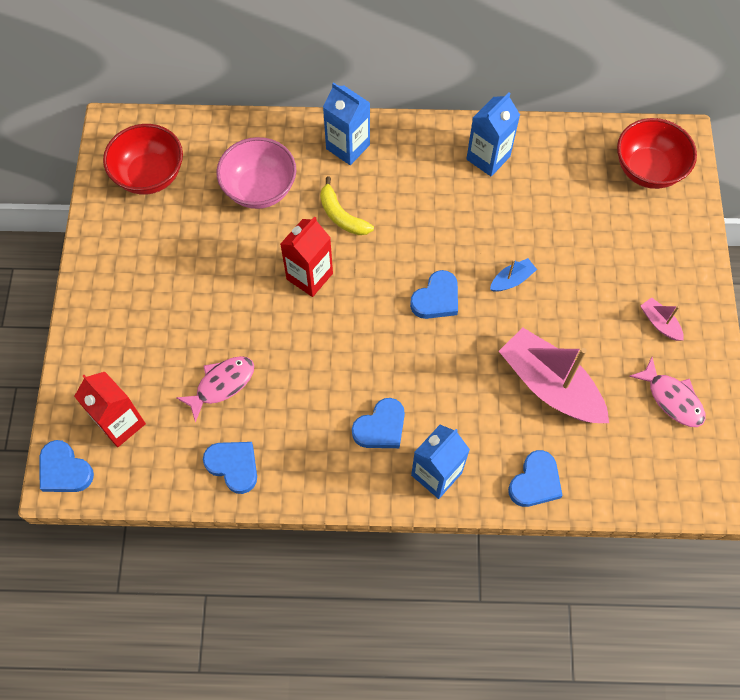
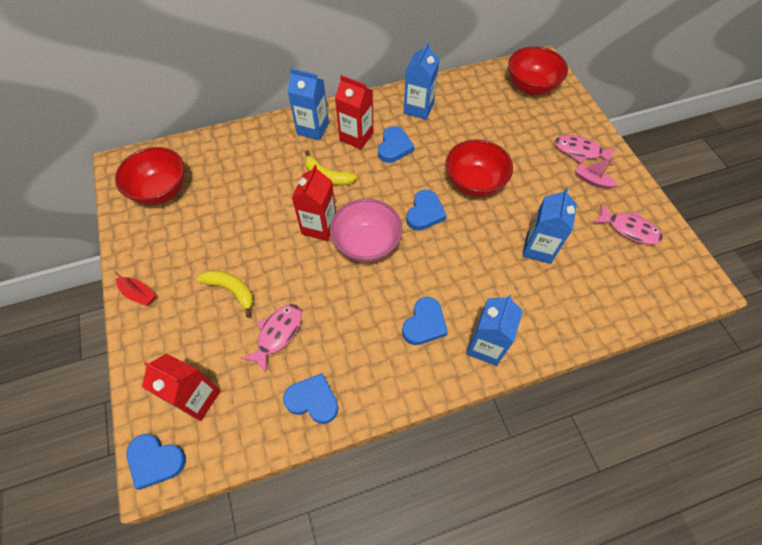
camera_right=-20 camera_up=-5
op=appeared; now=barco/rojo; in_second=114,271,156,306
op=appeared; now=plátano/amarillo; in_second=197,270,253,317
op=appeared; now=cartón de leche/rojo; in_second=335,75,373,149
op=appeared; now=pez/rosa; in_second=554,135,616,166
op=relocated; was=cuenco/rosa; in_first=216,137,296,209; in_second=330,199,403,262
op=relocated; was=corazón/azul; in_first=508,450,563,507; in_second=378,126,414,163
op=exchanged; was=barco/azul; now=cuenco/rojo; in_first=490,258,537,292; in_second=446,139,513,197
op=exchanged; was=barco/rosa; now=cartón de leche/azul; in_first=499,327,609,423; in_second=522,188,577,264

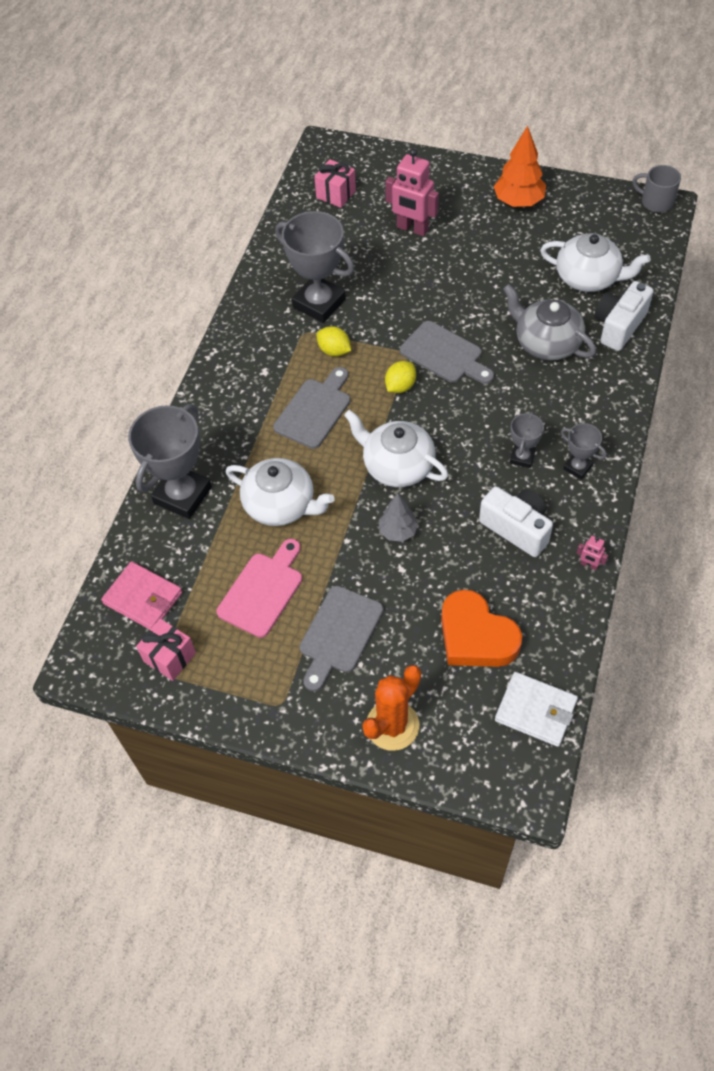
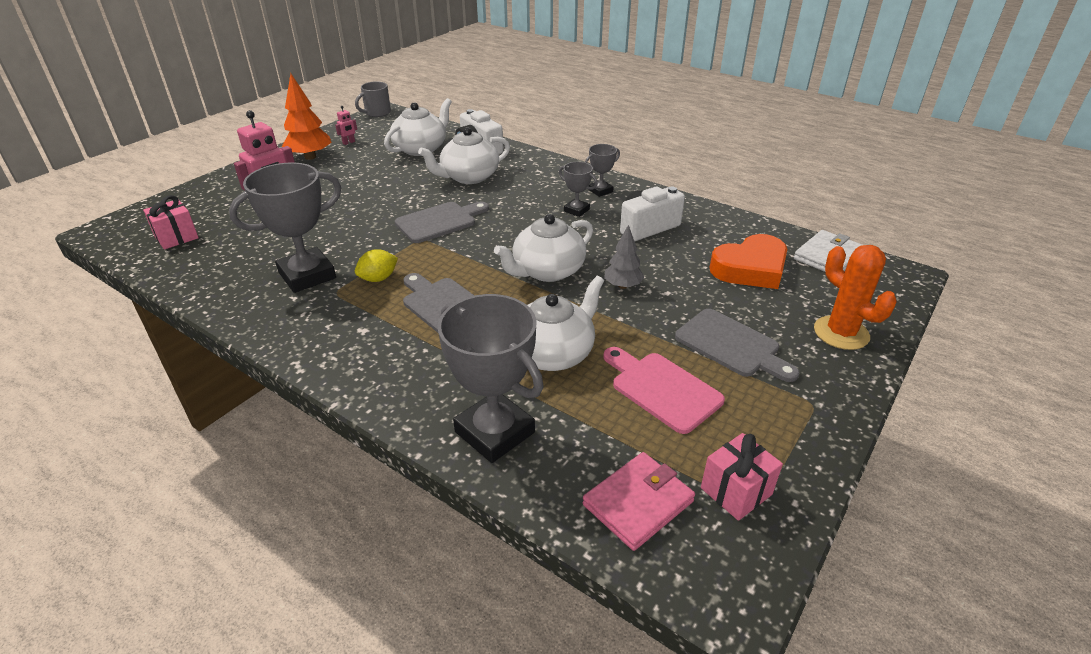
camera_right=-75 camera_up=-20
op=missing; was=limón/amarillo; in_first=385,361,416,393
op=relocated; was=robot/rosa; in_first=577,536,608,570; in_second=335,106,357,145
op=colour; was=tetera/gris; now=tetera/blanco; in_first=503,284,596,360; in_second=418,127,510,184

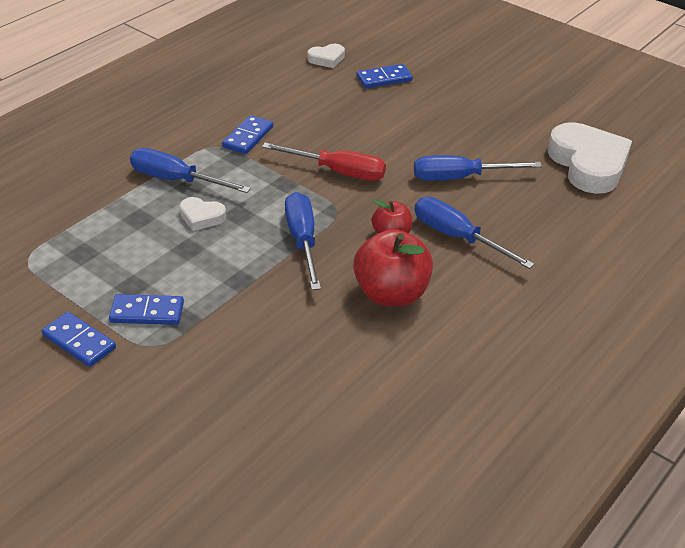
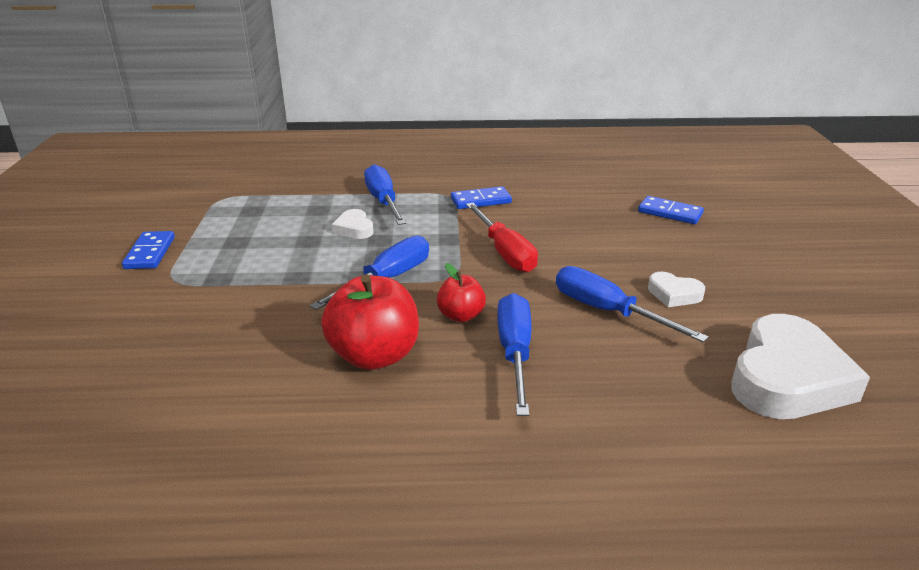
camera_right=50 camera_up=-10
op=missing; was=ficha de dominó/azul; in_first=109,294,184,325
op=relocated; was=corazón/blanco; in_first=307,44,345,68; in_second=648,272,705,307

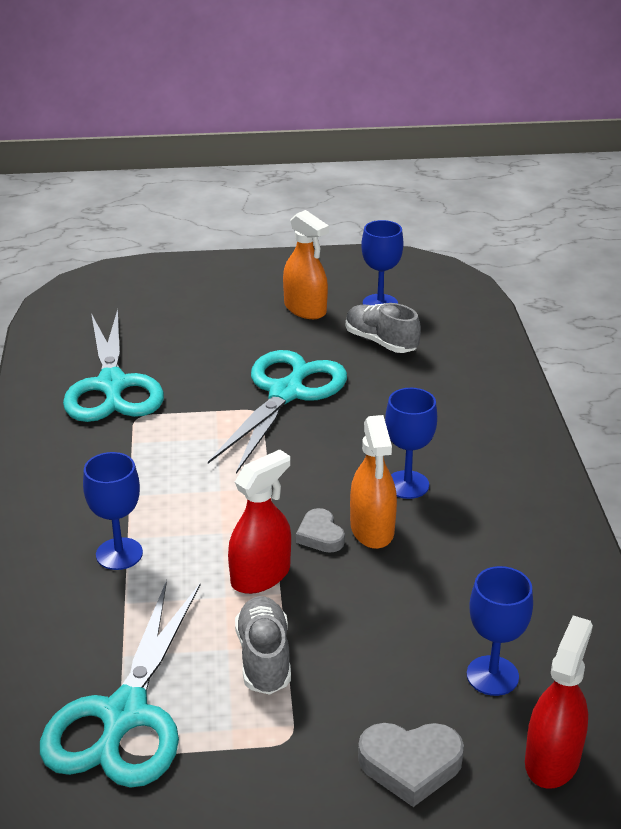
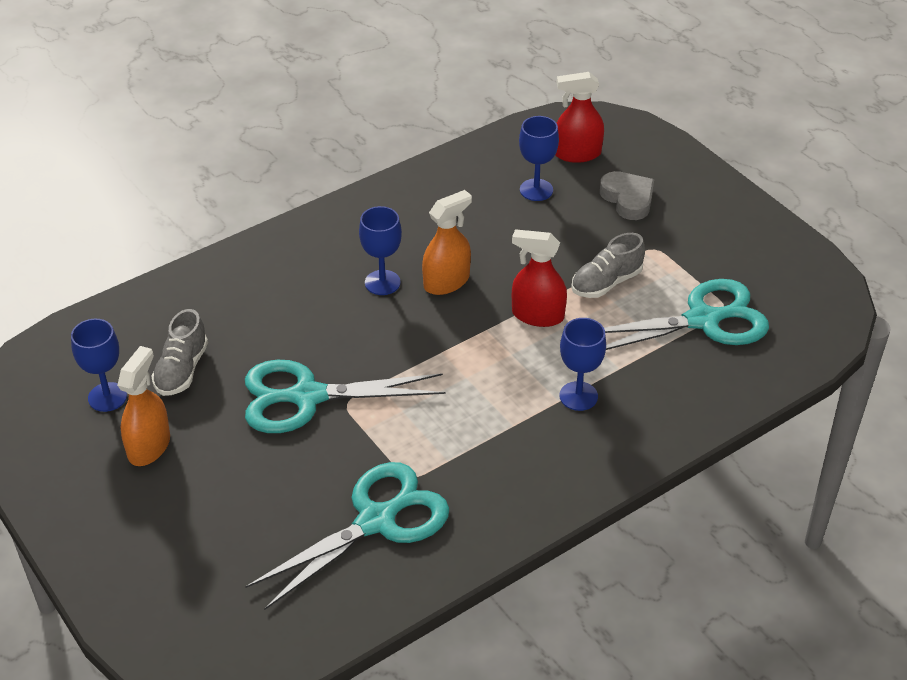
camera_right=-120 camera_up=10
op=missing; was=corazón/gris; in_first=296,508,345,553

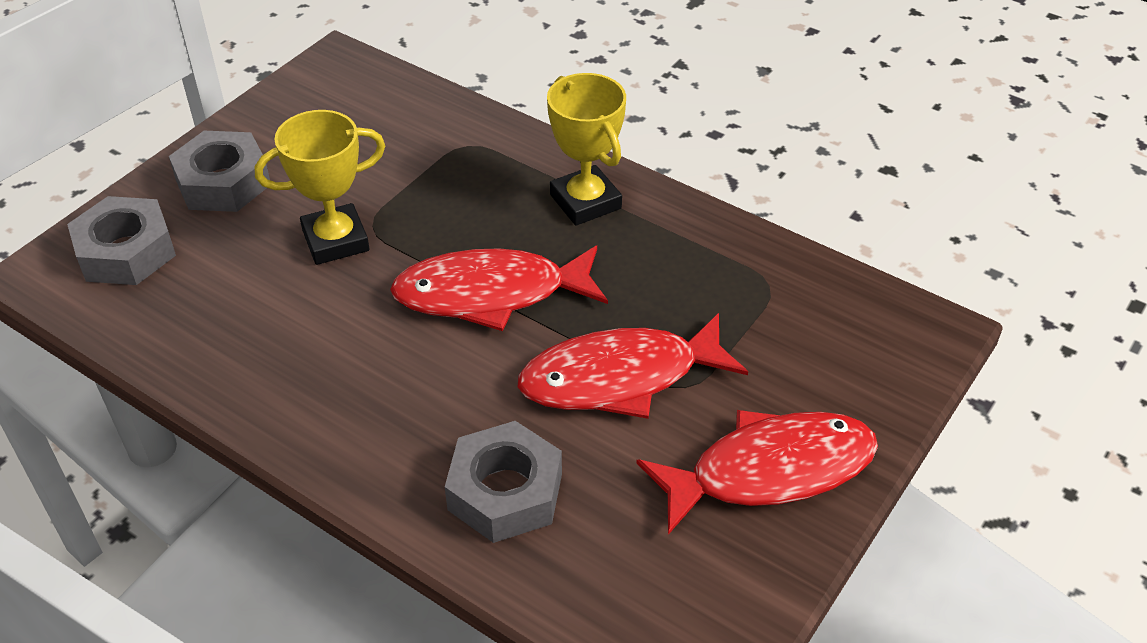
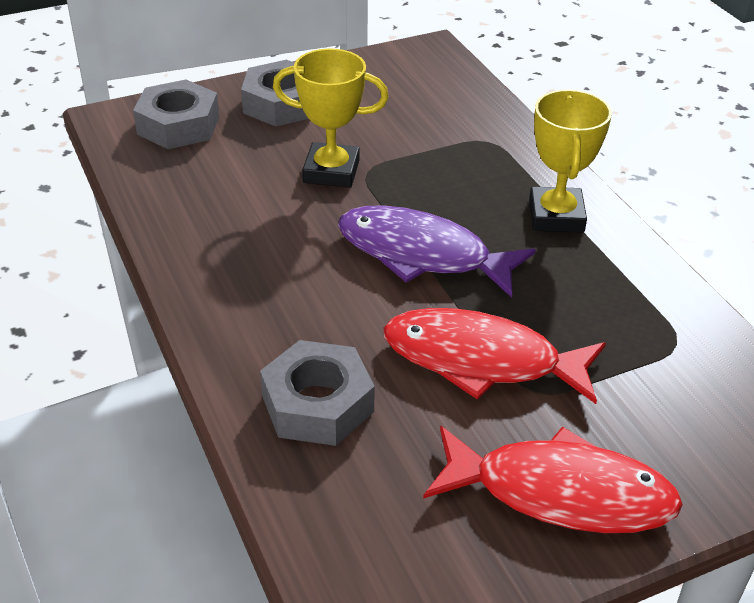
camera_right=30 camera_up=-5
op=colour; was=pez/rojo; now=pez/morado; in_first=390,246,608,331; in_second=338,205,536,298

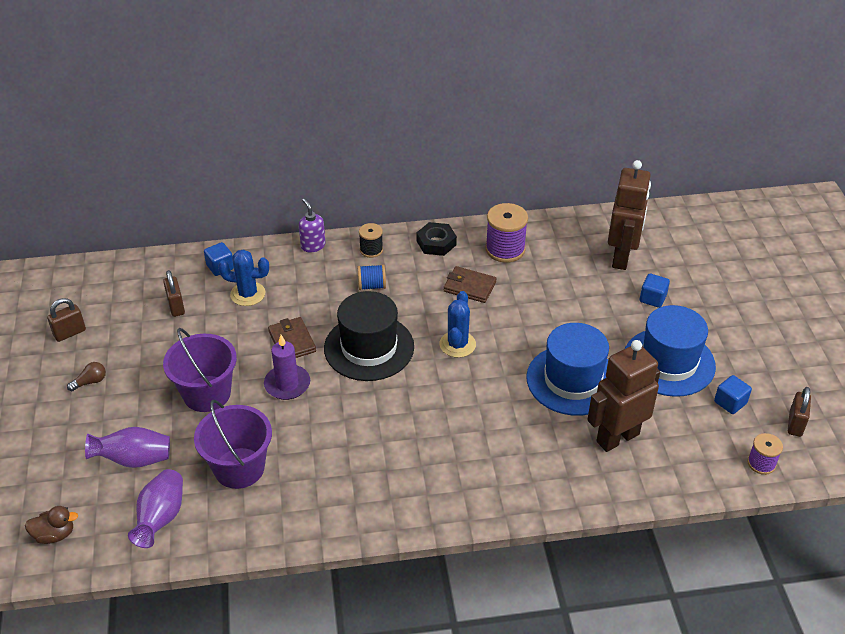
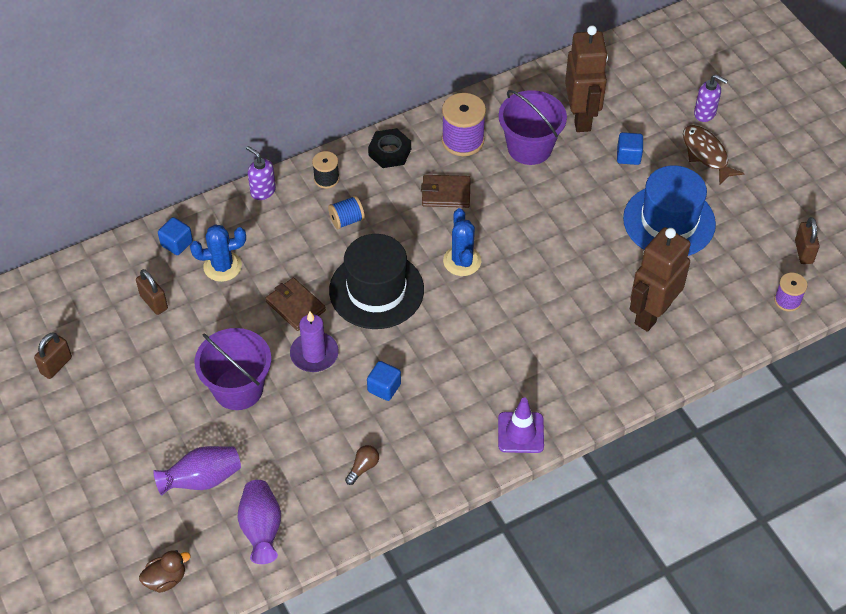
camera_right=-20 camera_up=10
op=missing; was=sombrero/azul; in_first=526,323,609,416
op=appeared; now=cono de tráfico/morado; in_second=498,398,544,453
op=appeared; now=pez/marrón; in_second=683,125,745,186
op=appeared; now=dispensador de jabón/morado; in_second=694,74,728,122
op=relocated; was=bombilla/marrón; in_first=67,362,106,391; in_second=345,445,379,485
op=relocated; was=balde/morado; in_first=194,400,272,489; in_second=499,90,567,165
op=relocated; was=cubo/azul; in_first=714,375,752,414; in_second=367,361,401,401

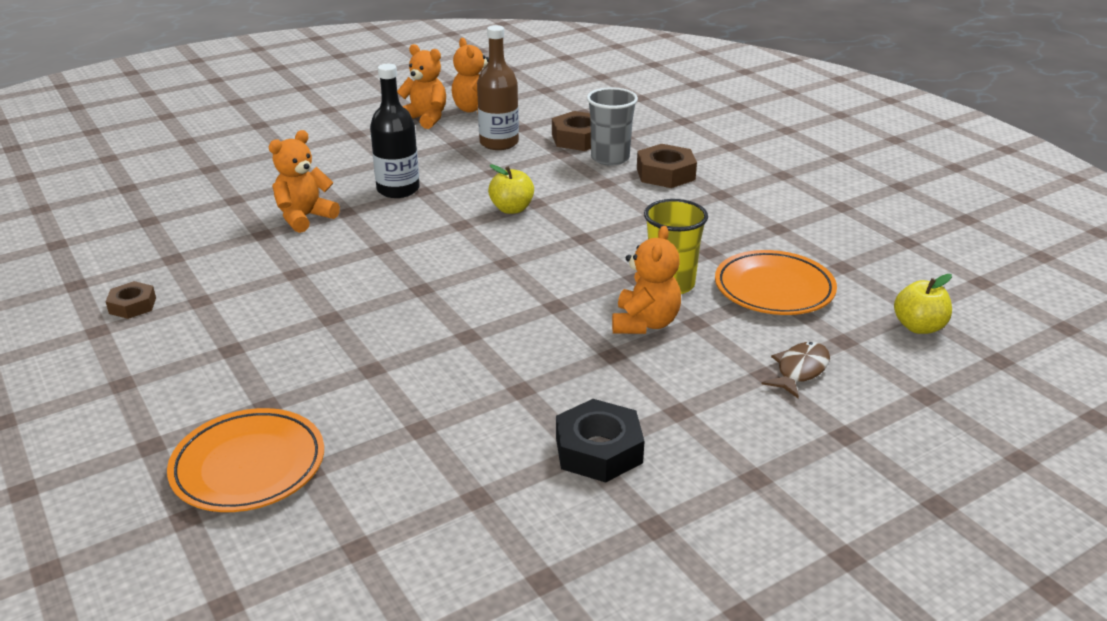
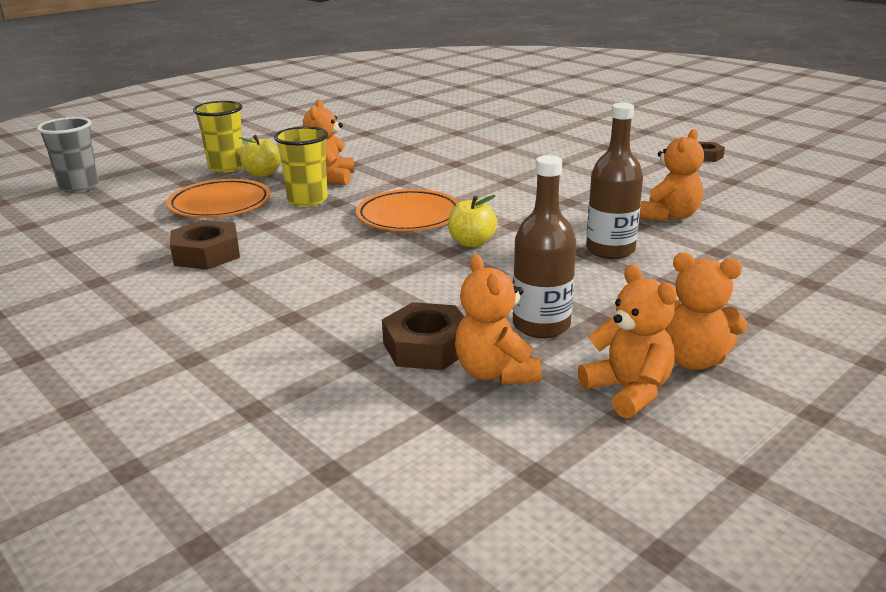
camera_right=170 camera_up=-5
op=missing; was=tuerca/negro; in_first=556,399,644,483
op=appeared; now=osito/naranja; in_second=455,254,542,385
op=relocated; was=plato/naranja; in_first=167,408,324,512; in_second=356,189,459,231
op=relocated; was=vaso/gris; in_first=587,87,638,166; in_second=37,117,99,193
op=relocated; was=tuerca/marrón; in_first=637,144,697,188; in_second=170,220,240,270
op=relocated; was=manzana/amarillo; in_first=894,274,952,334; in_second=240,135,281,177
op=exchanged; was=pez/marrón; now=vaso/amarillo; in_first=762,342,830,398; in_second=193,101,243,173
op=colour; was=botella/negro; now=botella/marrón; in_first=370,64,419,198; in_second=586,103,643,259

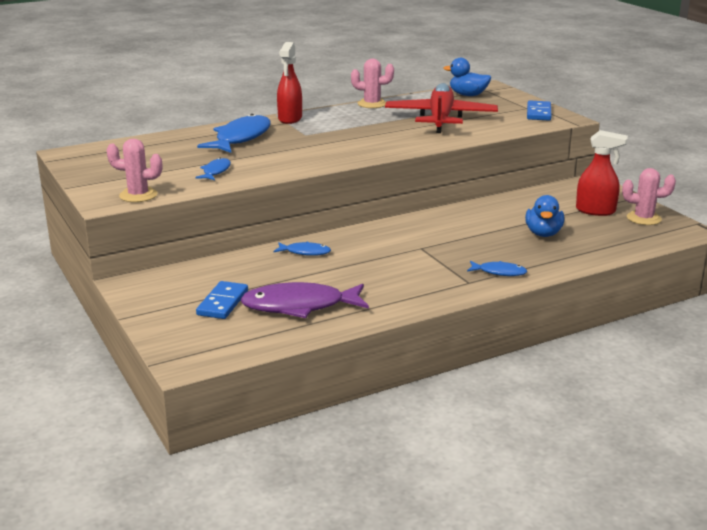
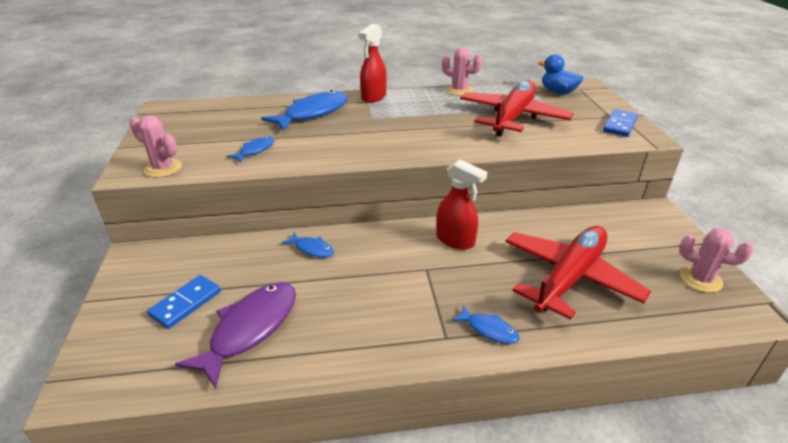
camera_right=20 camera_up=10
op=relocated; was=pulverizador/rojo; in_first=576,130,628,216; in_second=436,159,487,250
op=exchanged; was=pato/azul; now=avión/rojo; in_first=525,195,564,237; in_second=505,226,651,320
op=spun; was=pez/morado; in_first=240,282,369,318; in_second=175,282,296,389; clockwise=105

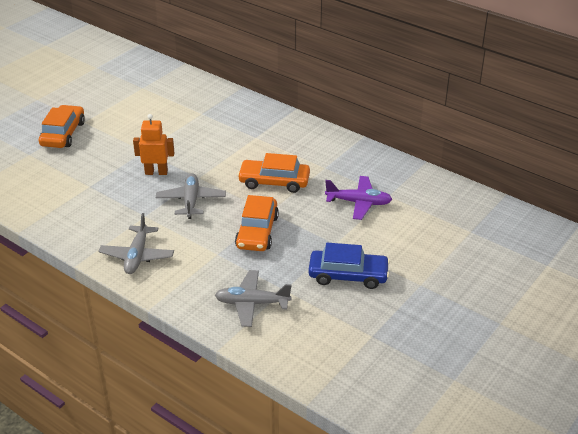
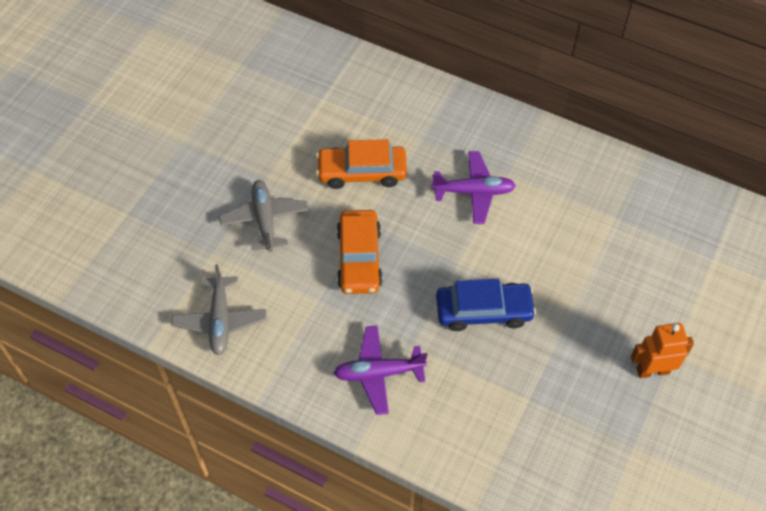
camera_right=-10 camera_up=20
op=missing; was=coche/naranja; in_first=39,105,85,148
op=relocated; was=robot/naranja; in_first=133,114,175,175; in_second=631,323,694,378
op=colour; was=avión/gris; now=avión/morado; in_first=215,270,292,327; in_second=334,325,427,415

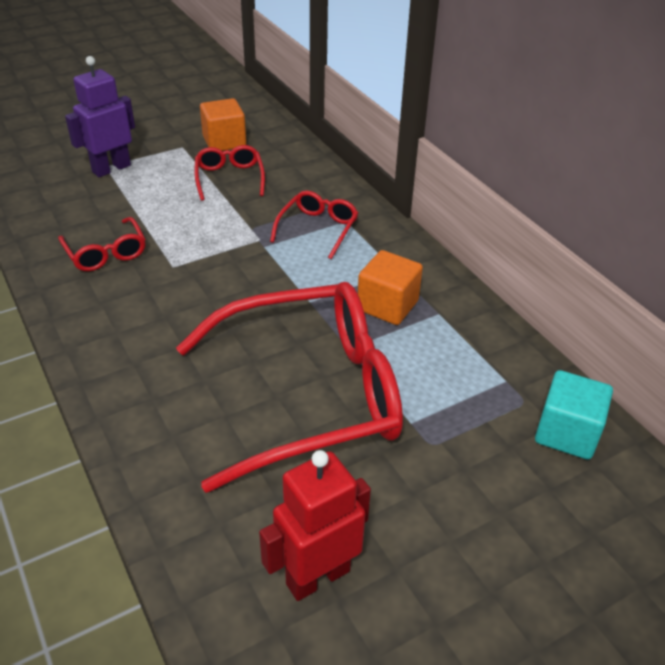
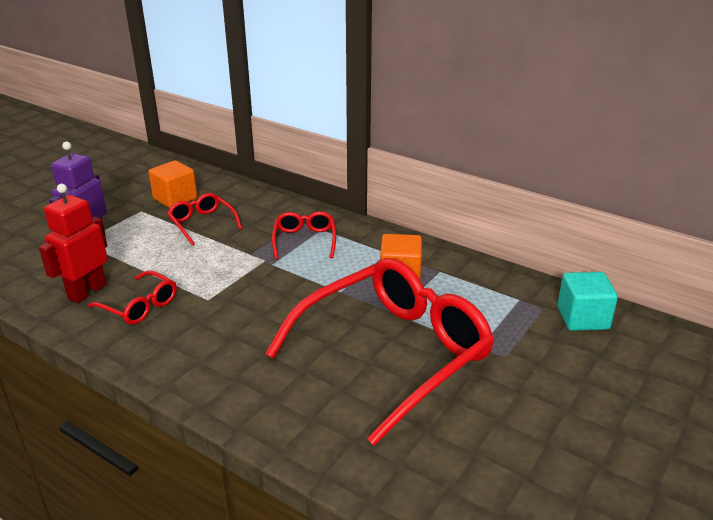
camera_right=-25 camera_up=-10
op=relocated; was=robot/rojo; in_first=259,450,371,601; in_second=39,184,108,303

